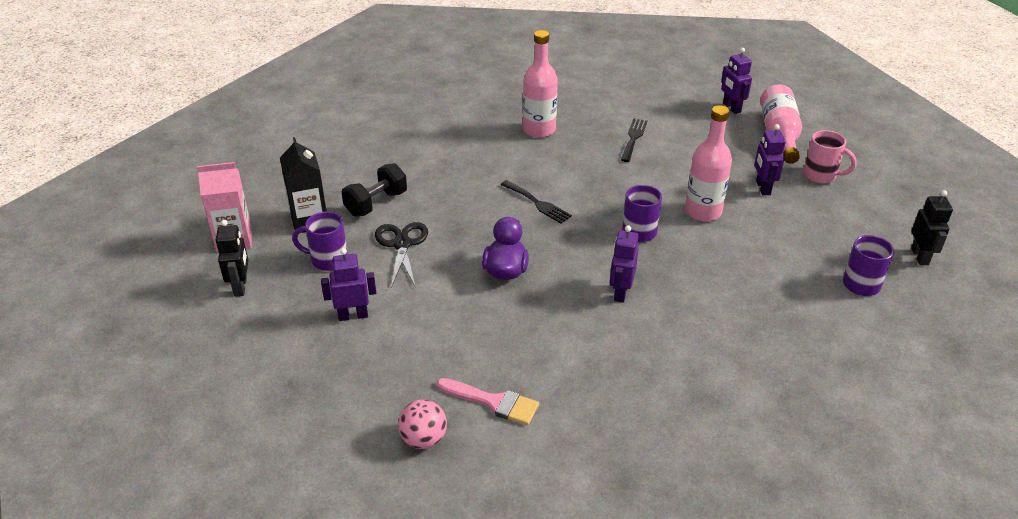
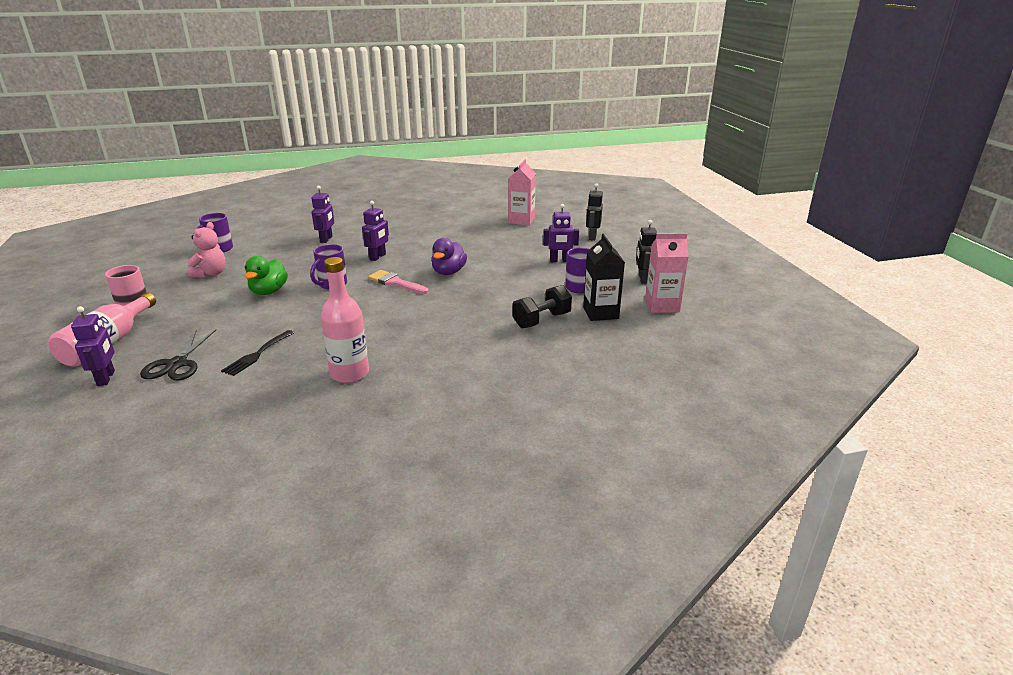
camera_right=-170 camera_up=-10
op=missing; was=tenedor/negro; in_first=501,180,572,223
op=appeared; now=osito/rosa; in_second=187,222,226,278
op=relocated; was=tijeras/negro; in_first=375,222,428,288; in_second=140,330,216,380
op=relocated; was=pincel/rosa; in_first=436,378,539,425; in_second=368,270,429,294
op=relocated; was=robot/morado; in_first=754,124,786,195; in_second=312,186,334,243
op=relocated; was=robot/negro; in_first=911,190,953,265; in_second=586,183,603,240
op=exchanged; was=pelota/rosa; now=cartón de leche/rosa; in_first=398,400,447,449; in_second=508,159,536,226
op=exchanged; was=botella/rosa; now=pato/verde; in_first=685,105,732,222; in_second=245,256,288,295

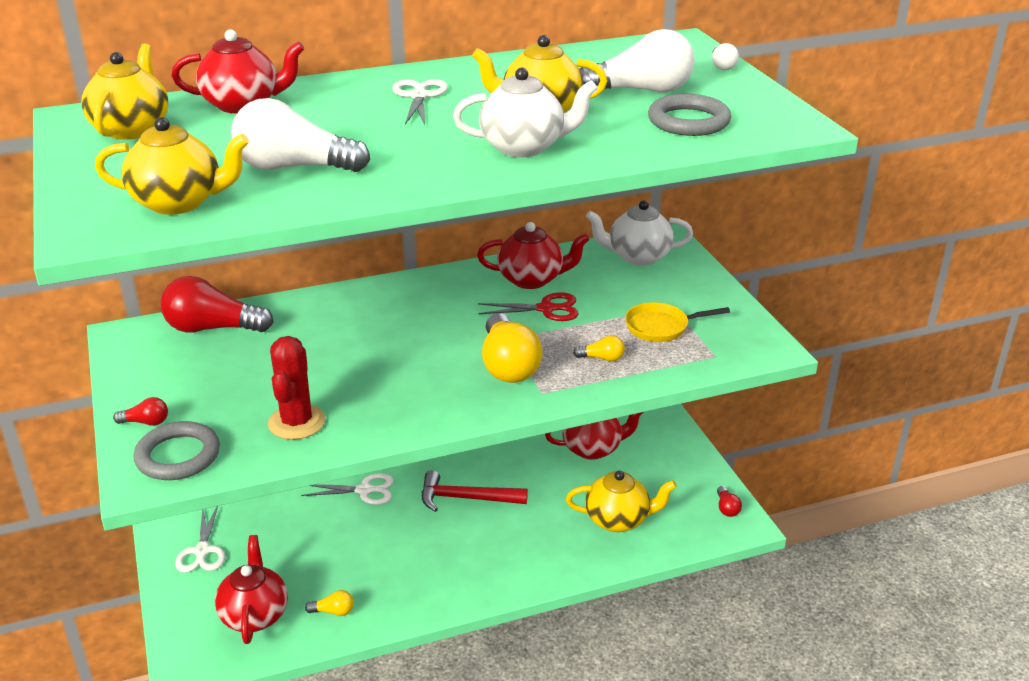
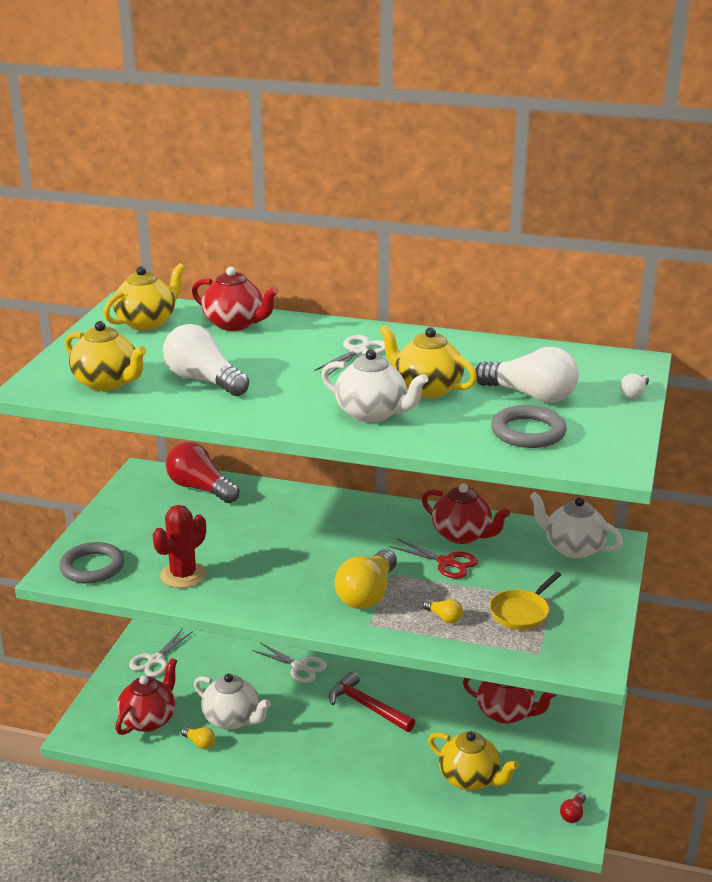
camera_right=35 camera_up=-5
op=missing; was=bombilla/rojo; in_first=113,397,168,426
op=appeared; now=tetera/blanco; in_second=194,673,271,730
op=spun; was=sartén/amarillo; in_first=625,302,730,342; in_second=490,572,561,630; clockwise=-75

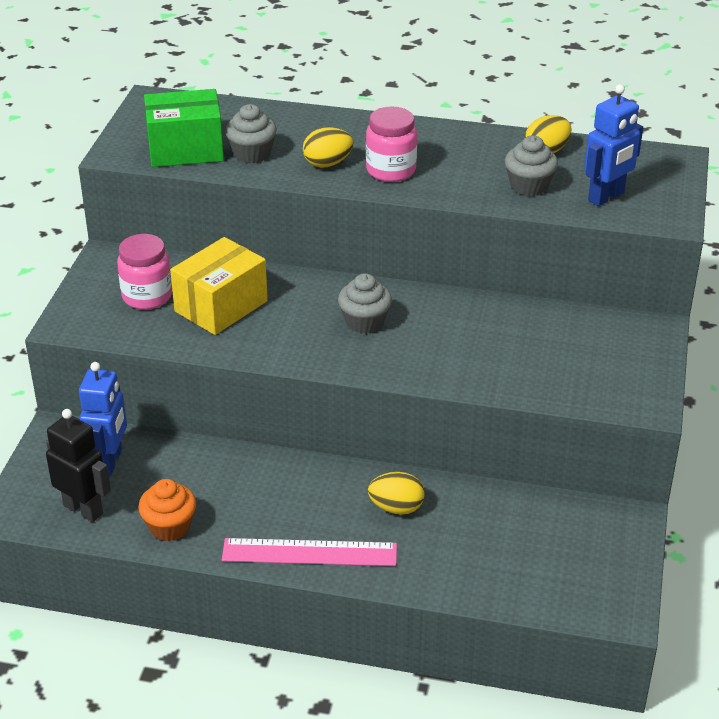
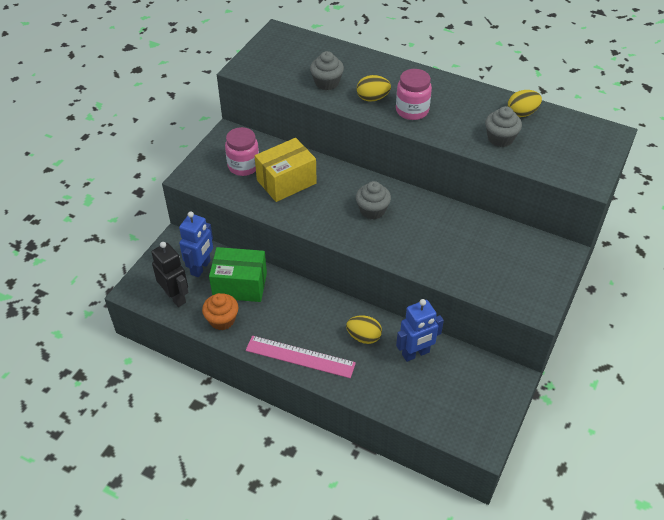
camera_right=15 camera_up=10
op=relocated; was=caja/verde; in_first=144,89,224,167; in_second=209,247,267,302
op=relocated; was=robot/azul; in_first=584,84,643,206; in_second=396,299,444,362

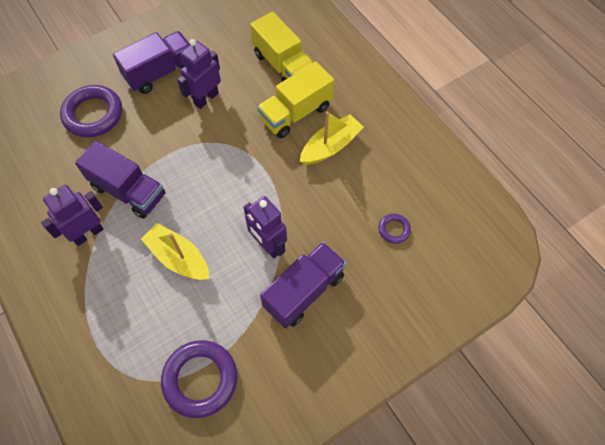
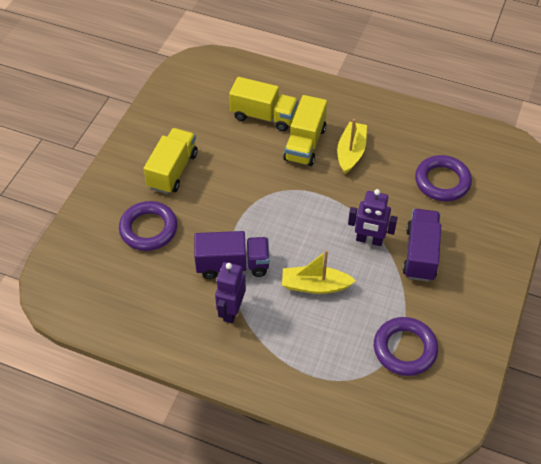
camera_right=-35 camera_up=-10
op=missing; was=robot/morado; in_first=177,39,221,109
op=colour; was=camión/morado; now=camión/amarillo; in_first=113,31,190,94; in_second=144,128,198,194
op=size; was=anillo/morado; in_first=378,214,411,243; in_second=415,155,472,201; ratio=2.08

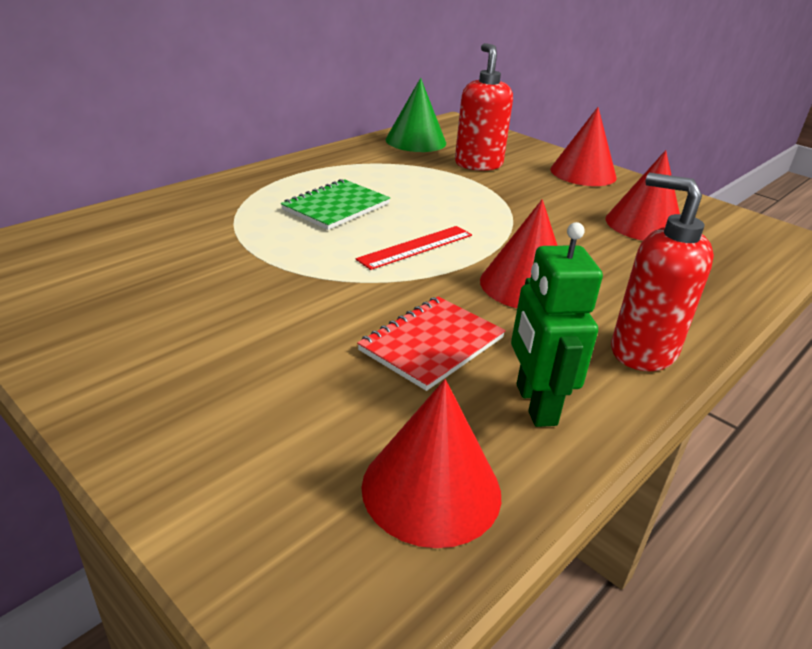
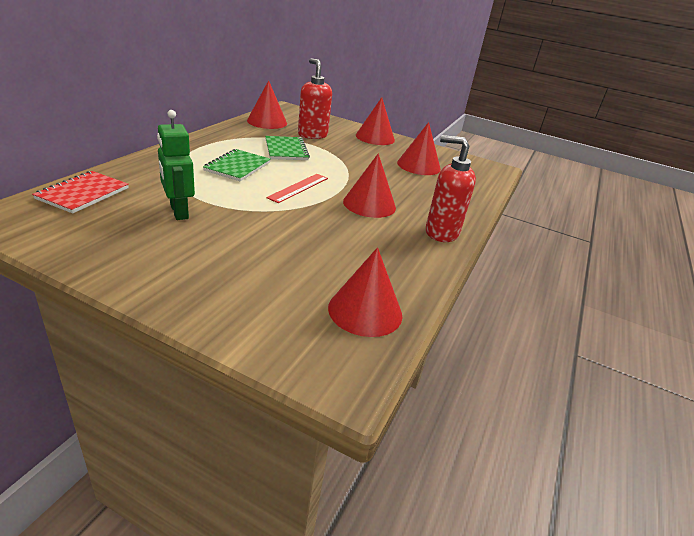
camera_right=-20 camera_up=0
op=appeared; now=cuaderno/verde; in_second=265,136,310,160
op=relocated; was=cuaderno/rojo; in_first=357,296,506,391; in_second=32,171,129,214
op=relocated; was=robot/verde; in_first=511,222,603,427; in_second=157,110,195,220
op=colour; was=cono/verde; now=cono/rojo; in_first=386,78,446,152; in_second=247,80,287,129

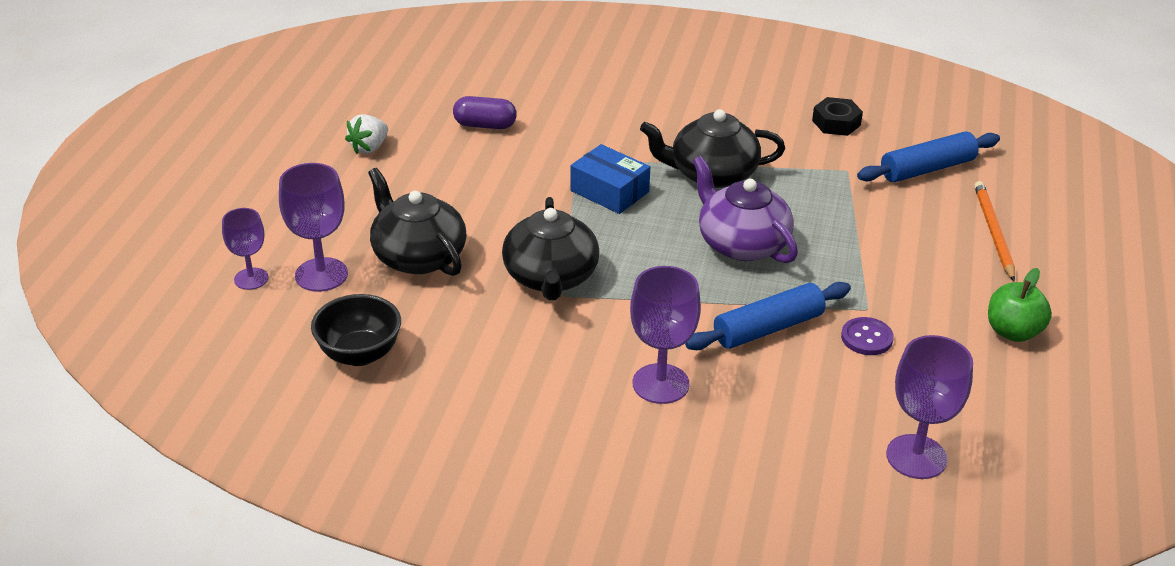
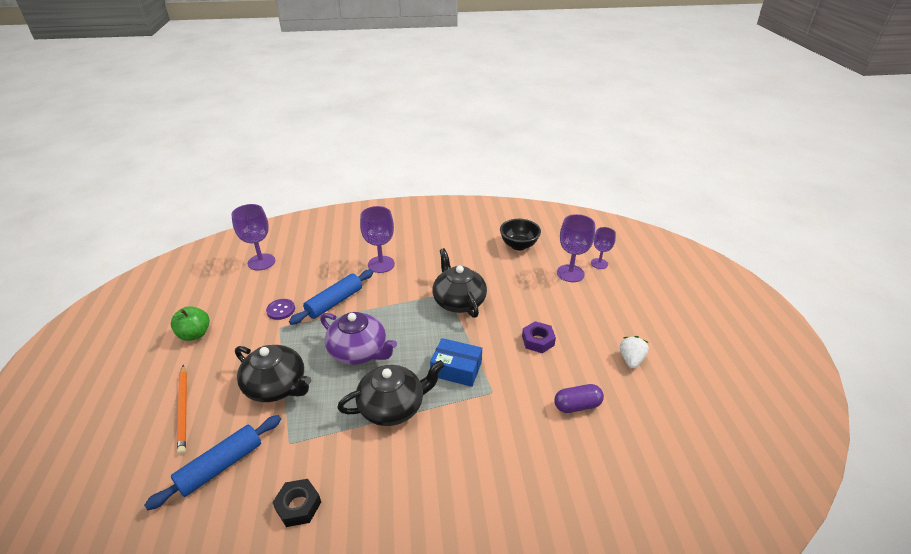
camera_right=160 camera_up=0
op=appeared; now=tuerca/morado; in_second=522,321,556,353
op=relocated; was=tetera/negro; in_first=368,168,466,276; in_second=235,345,311,402

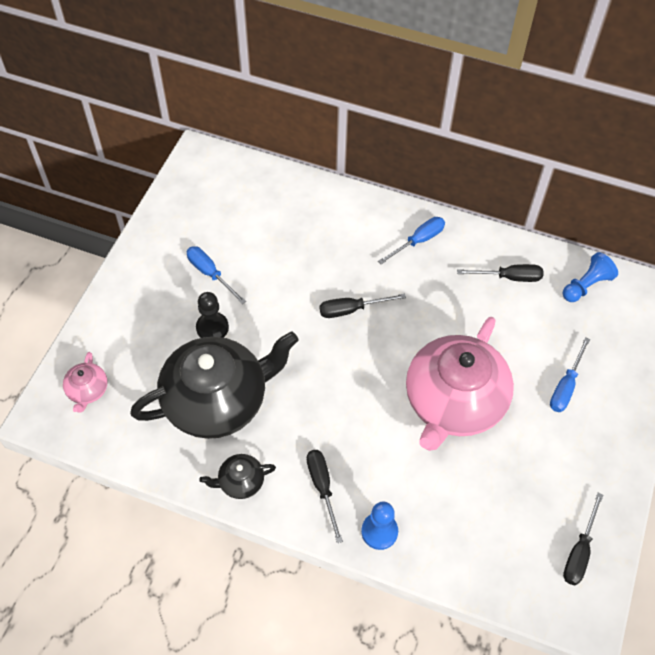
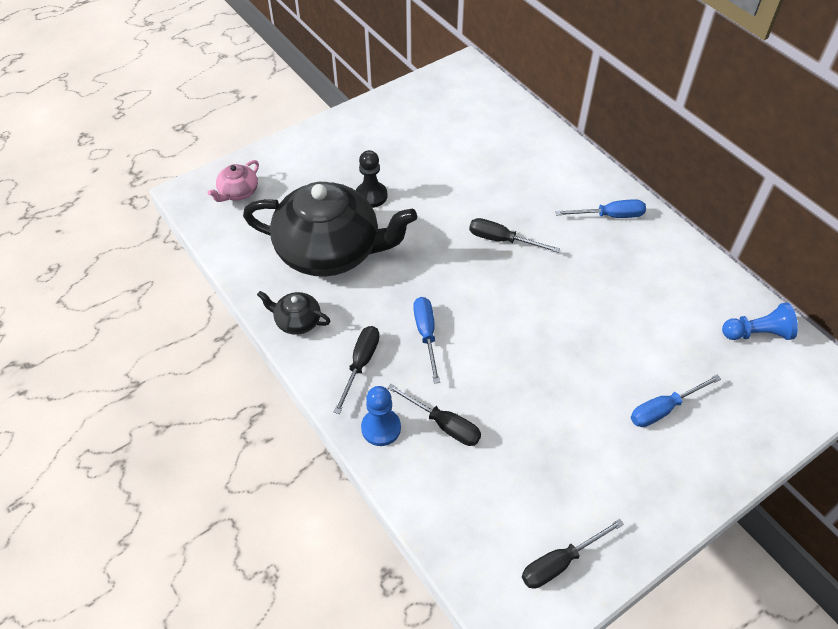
camera_right=35 camera_up=-5
op=missing; was=tetera/rosa; in_first=406,317,514,451
op=relocated; was=destornillador/azul; in_first=187,246,246,304; in_second=414,297,440,384
op=relocated; was=destornillador/negro; in_first=457,264,543,282; in_second=387,384,481,446

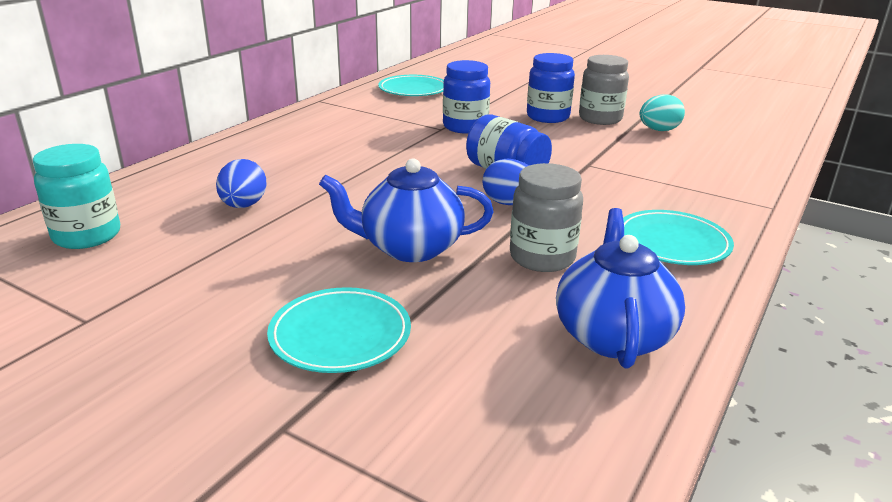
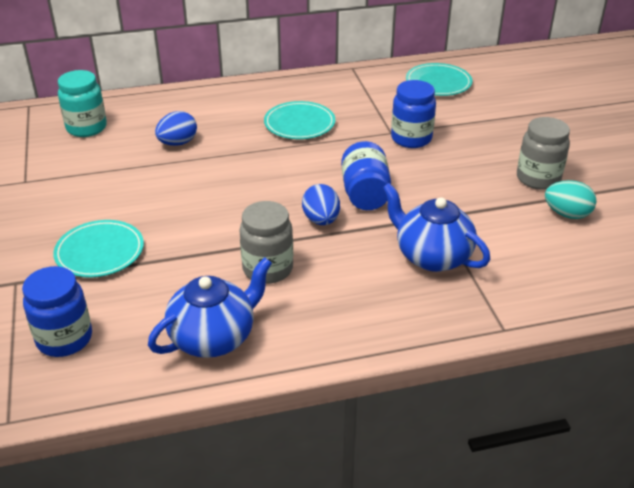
camera_right=45 camera_up=10
op=relocated; was=tetera/azul; in_first=319,158,494,262; in_second=383,183,490,272
op=relocated; was=tarro/azul; in_first=527,53,575,123; in_second=22,266,92,357
op=relocated; was=plato/turquesa; in_first=623,210,734,265; in_second=264,101,335,139

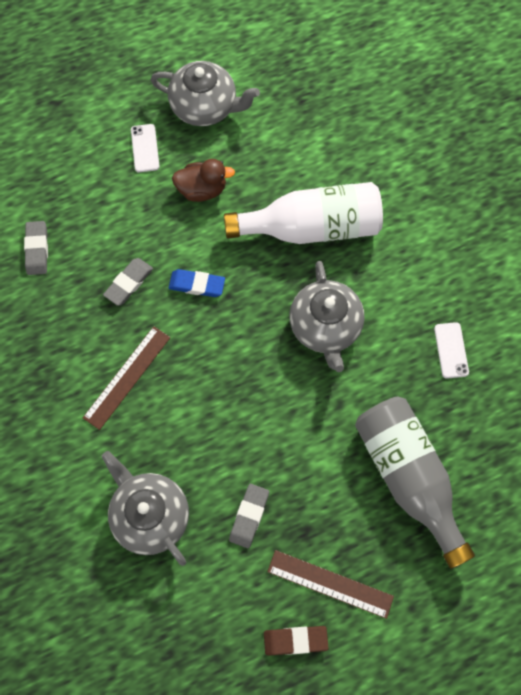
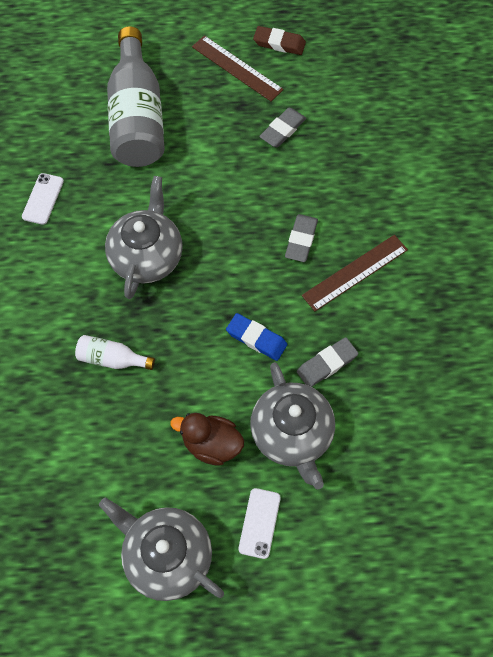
camera_right=-160 camera_up=-5
op=relocated; was=goma de borrar/gris; in_first=24,221,48,275; in_second=285,214,318,262
op=relocated; was=tetera/gris; in_first=101,451,189,566; in_second=250,362,335,489
op=size; was=botella/blanco; in_first=224,182,383,244; in_second=75,335,155,370; ratio=0.45

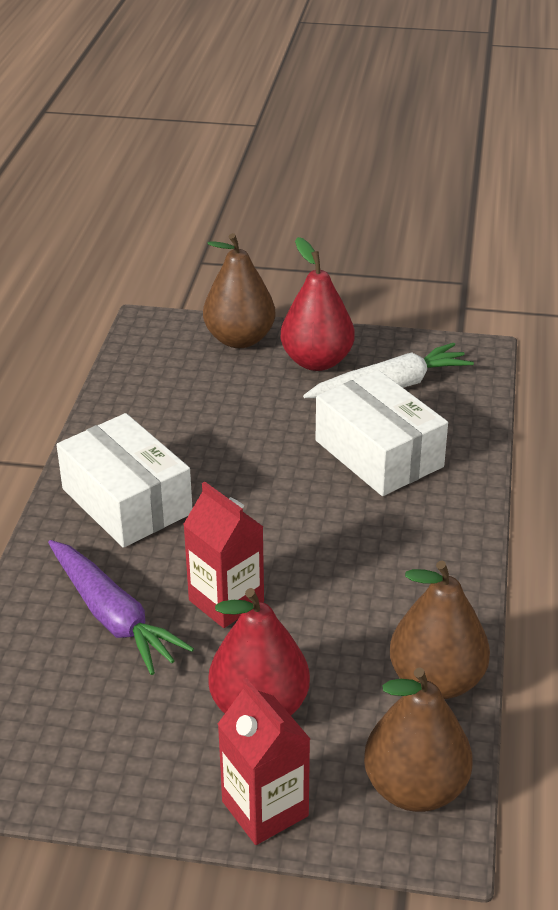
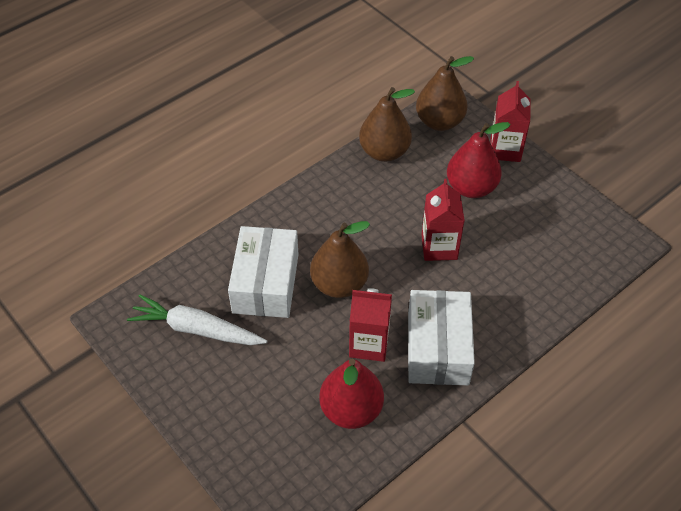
camera_right=-140 camera_up=15
op=missing; was=zanahoria/morado; in_first=48,540,194,675
op=appeared; now=cartón de leche/rojo; in_second=349,288,392,362
op=relocated; was=pera/marrón; in_first=203,233,275,348; in_second=310,221,370,298
op=relocated; was=pera/rojo; in_first=281,237,355,371; in_second=319,358,384,429

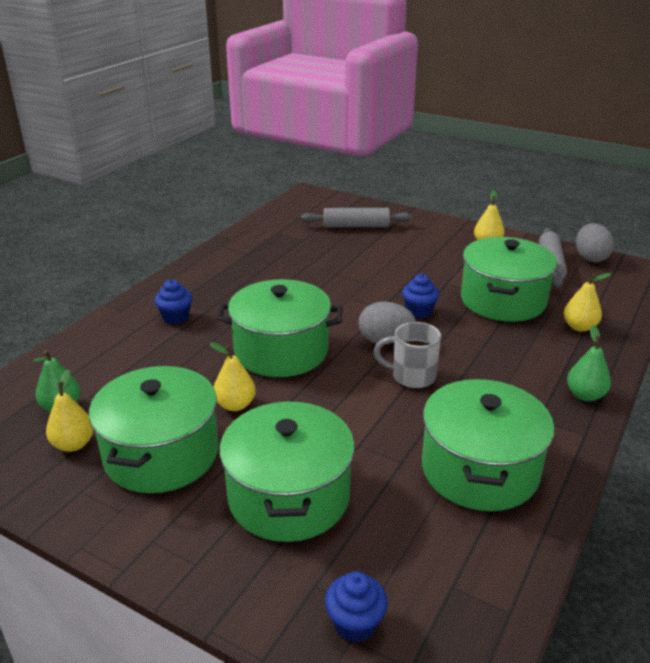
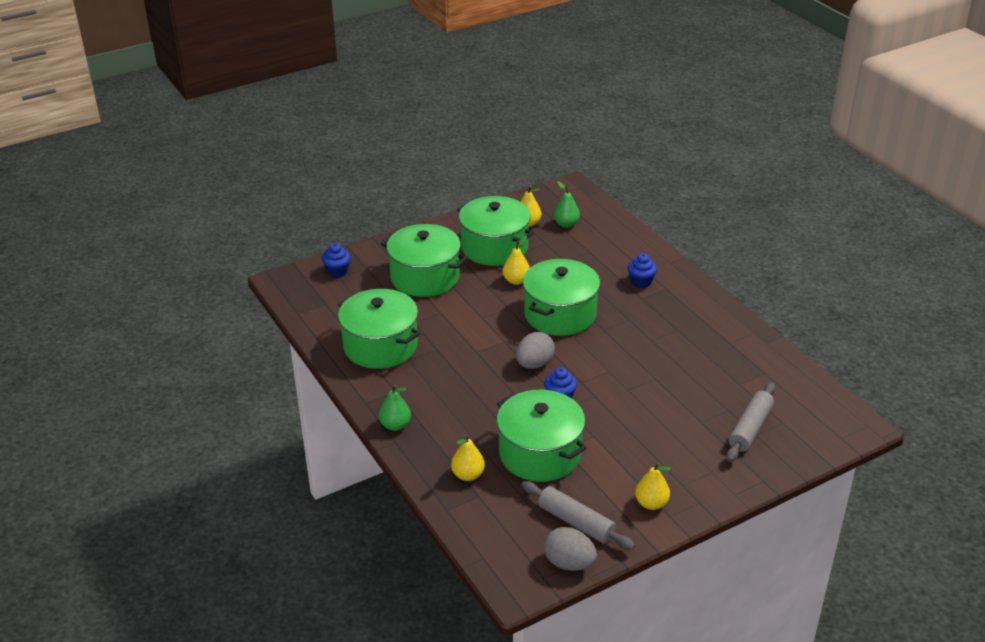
camera_right=120 camera_up=5
op=missing; was=taza/gris; in_first=374,322,441,388

